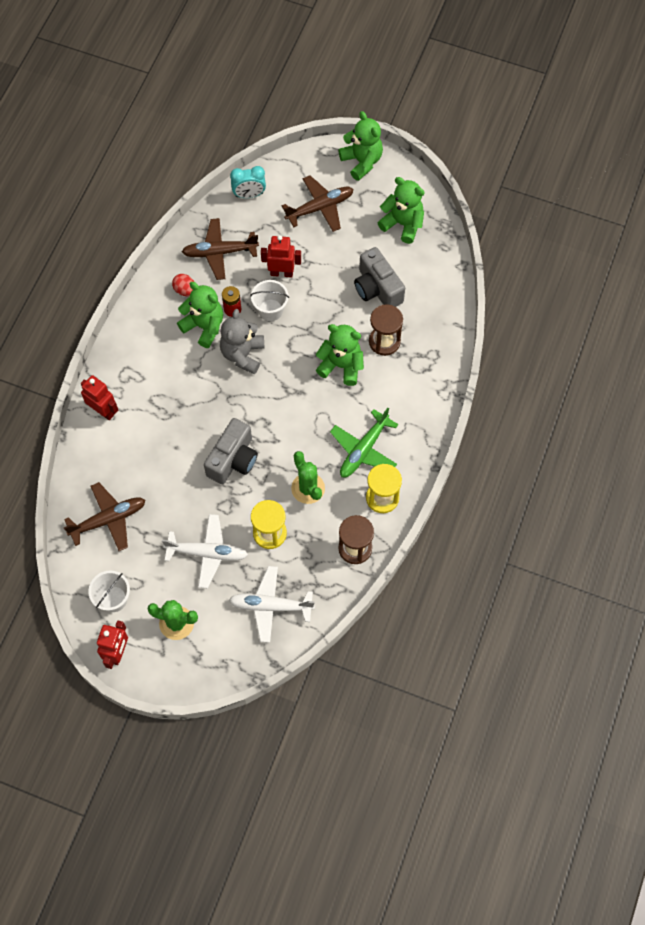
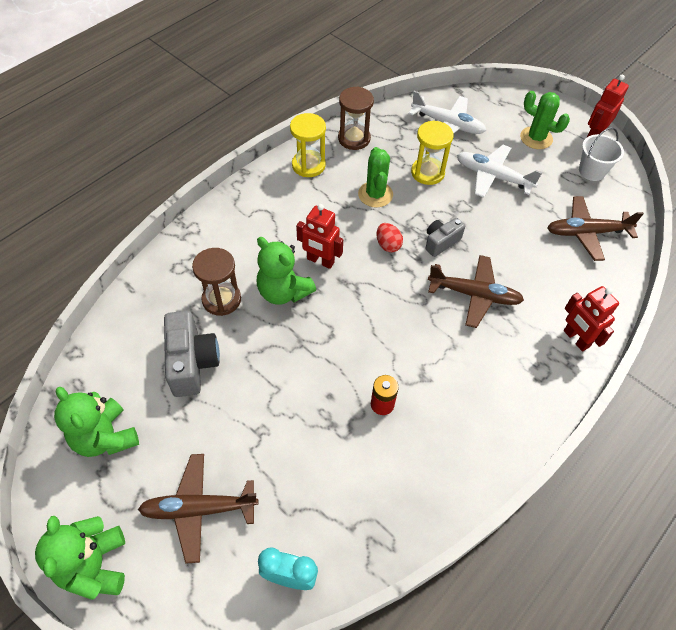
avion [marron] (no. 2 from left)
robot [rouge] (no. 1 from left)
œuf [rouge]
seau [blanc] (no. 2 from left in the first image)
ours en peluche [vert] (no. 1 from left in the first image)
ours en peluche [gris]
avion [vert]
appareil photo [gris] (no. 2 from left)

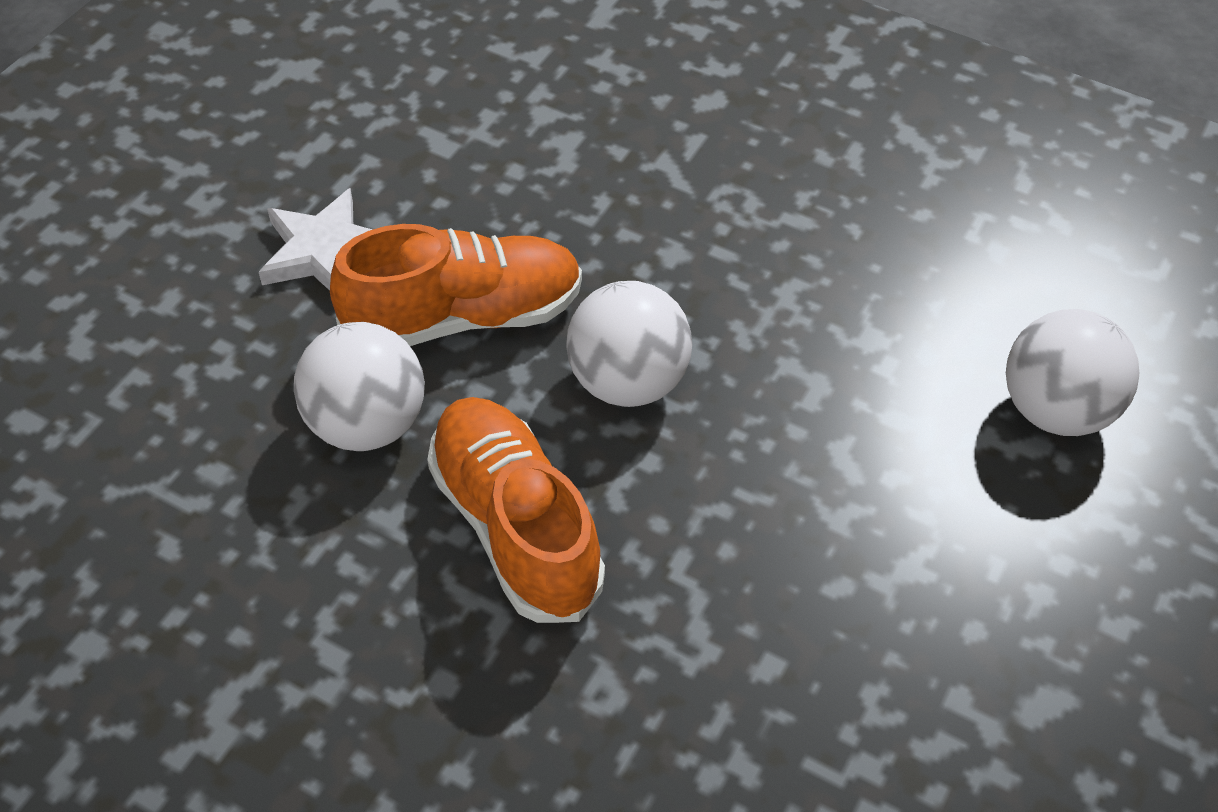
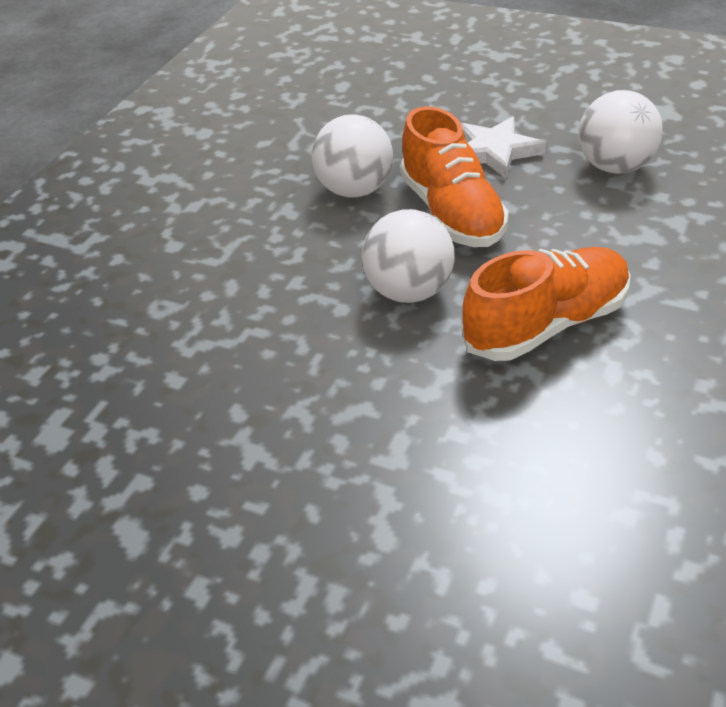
balle [blanc] (no. 3 from left)
chaussure [orange] (no. 2 from left)

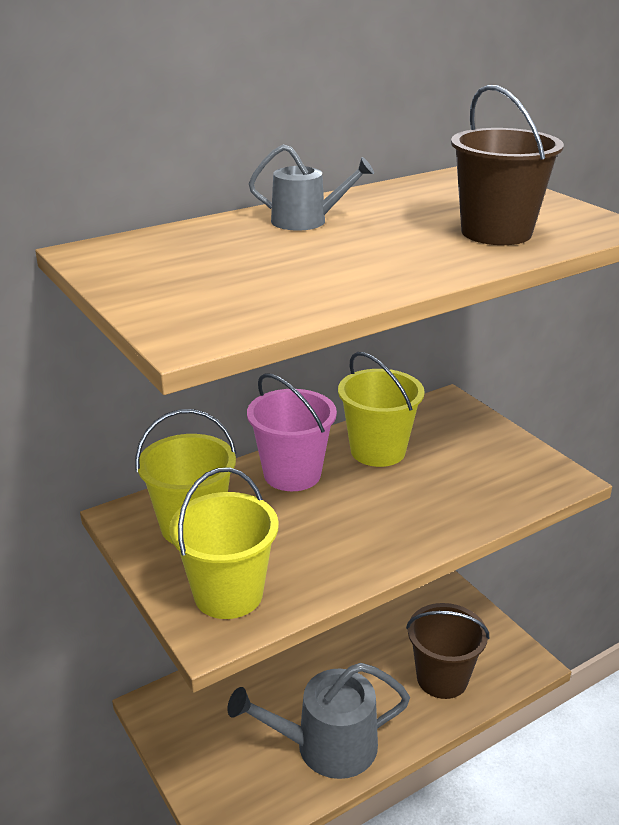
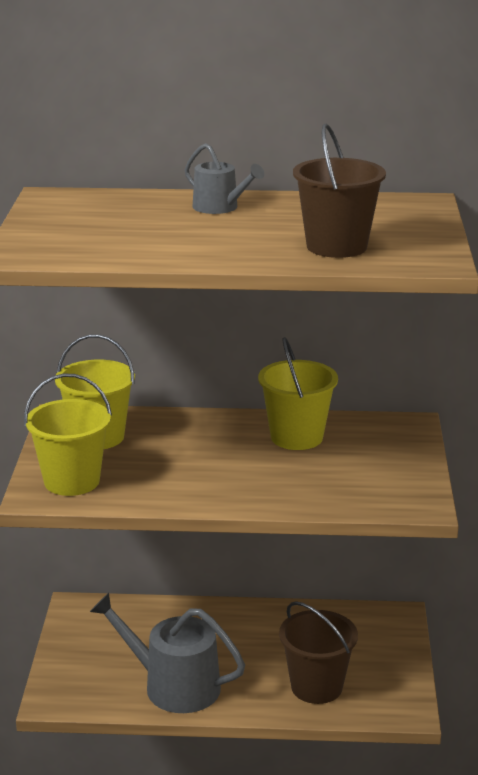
seau [rose]

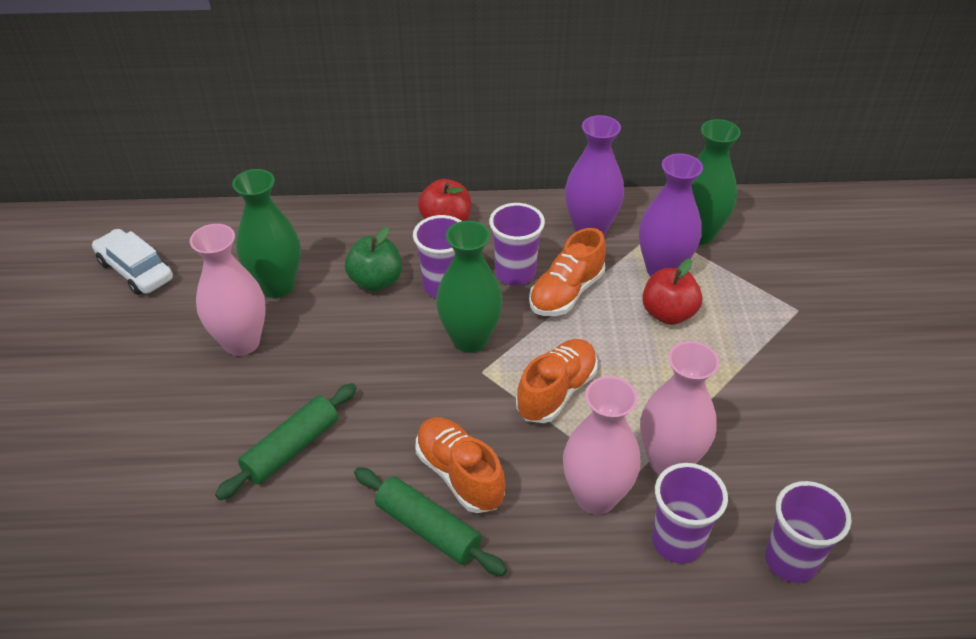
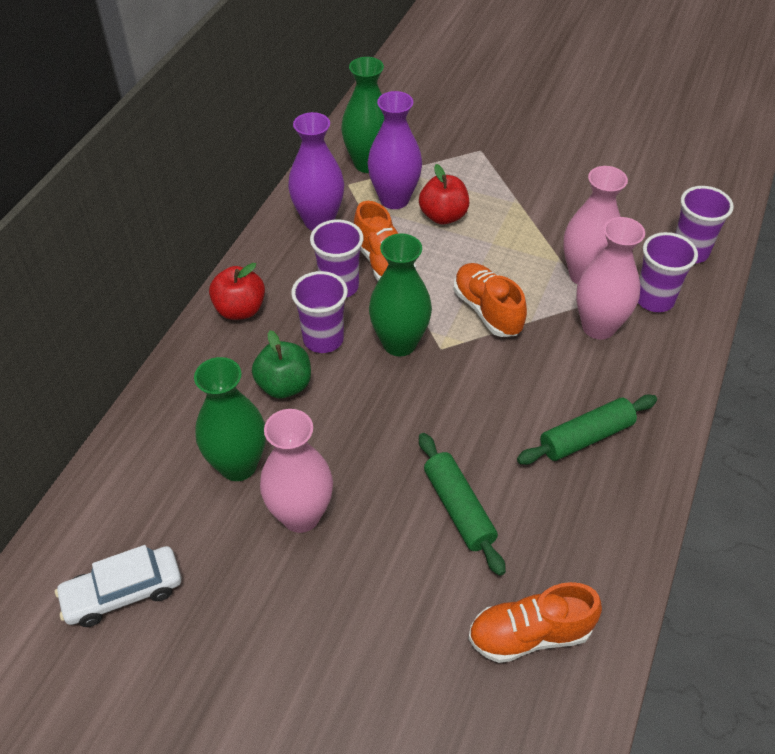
chaussure [orange] (no. 3 from left)

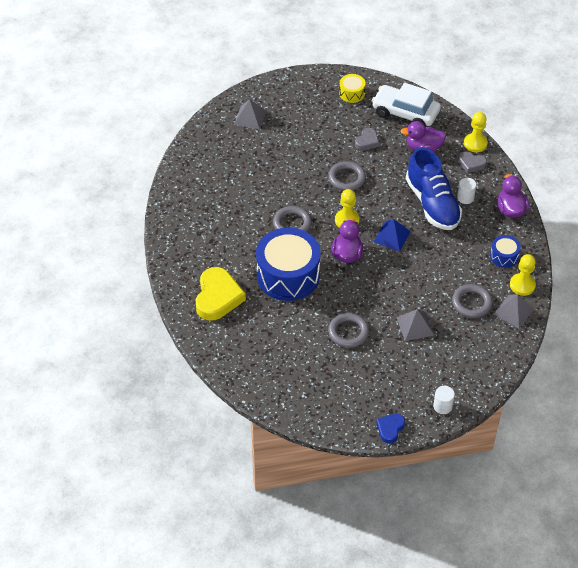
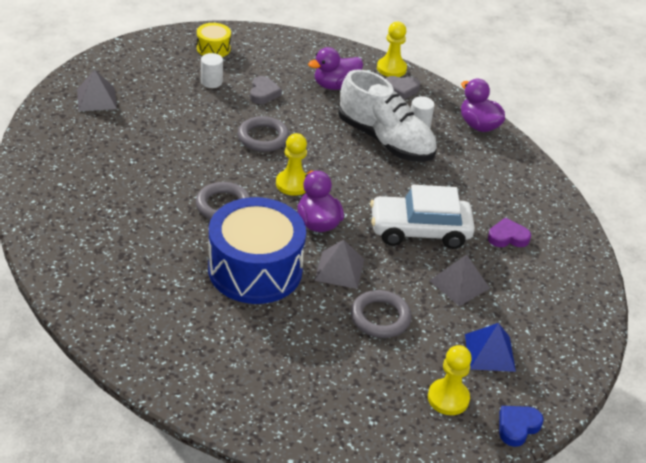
voiture [blanc]
chaussure [blanc]
pyramide [bleu]
tambour [bleu] (no. 2 from left in the first image)
pion [jaune] (no. 3 from left)
cœur [jaune]
cœur [violet]
pyramide [gris] (no. 2 from left)
cylindre [blanc] (no. 1 from left)
cœur [bleu]

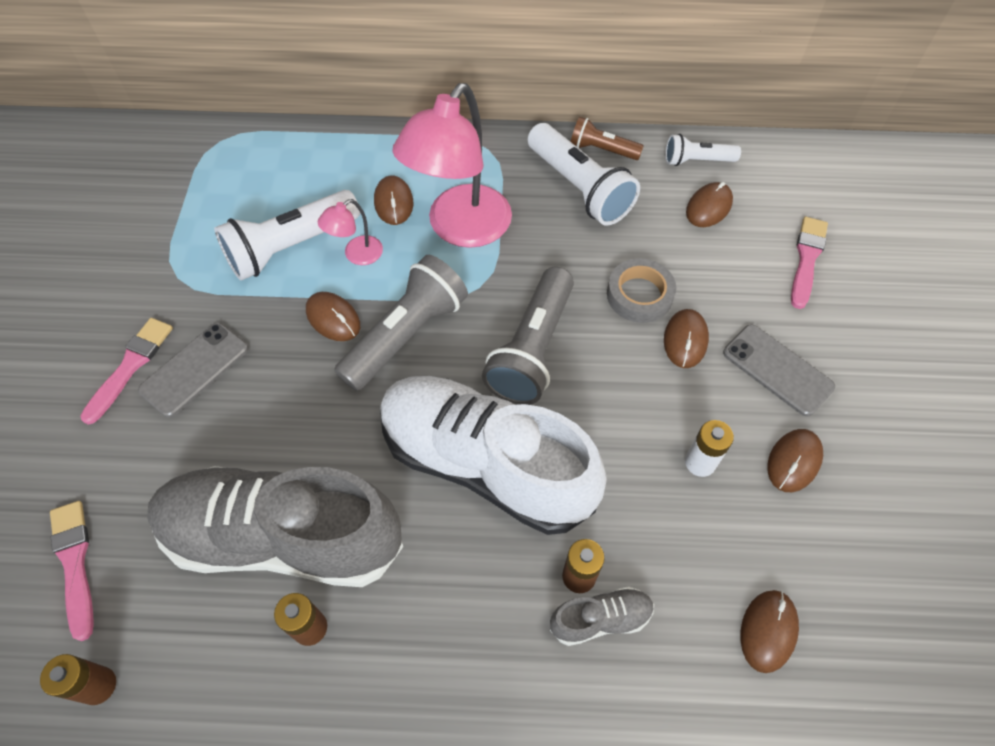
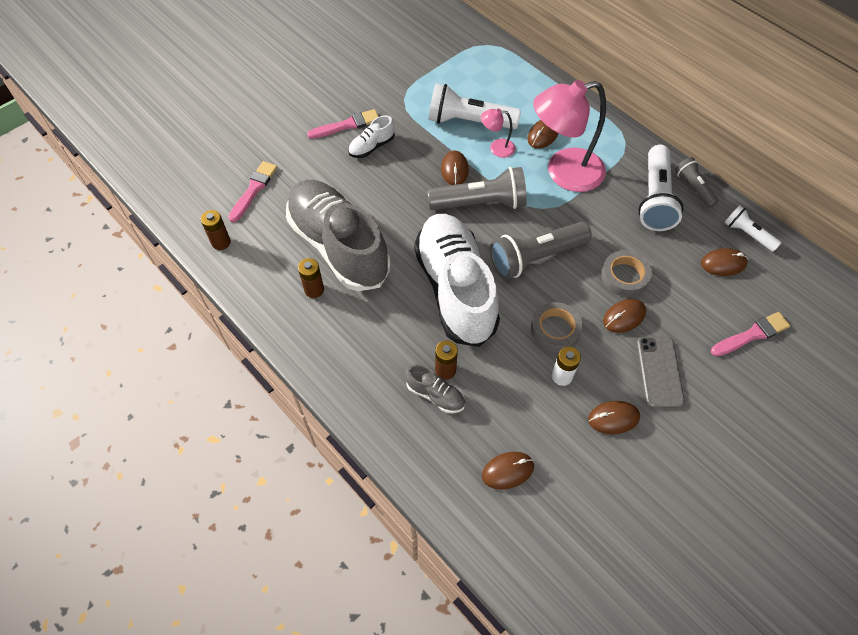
lampe de poche [gris] (no. 3 from left)
chaussure [blanc] (no. 1 from left)
ruban adhésif [gris] (no. 1 from left)

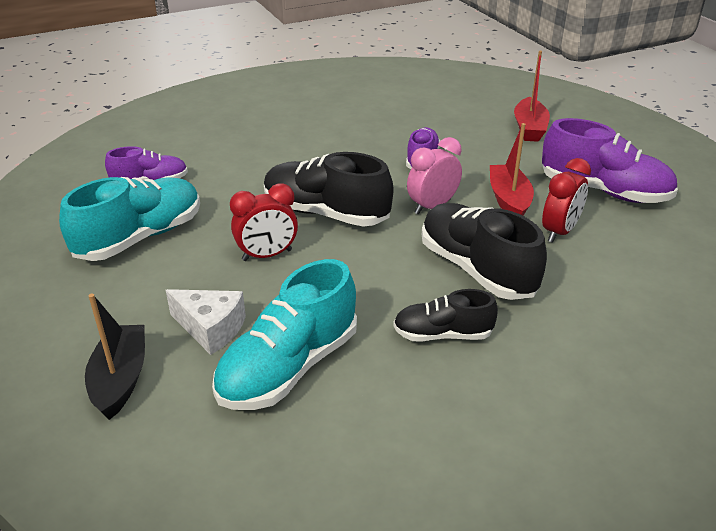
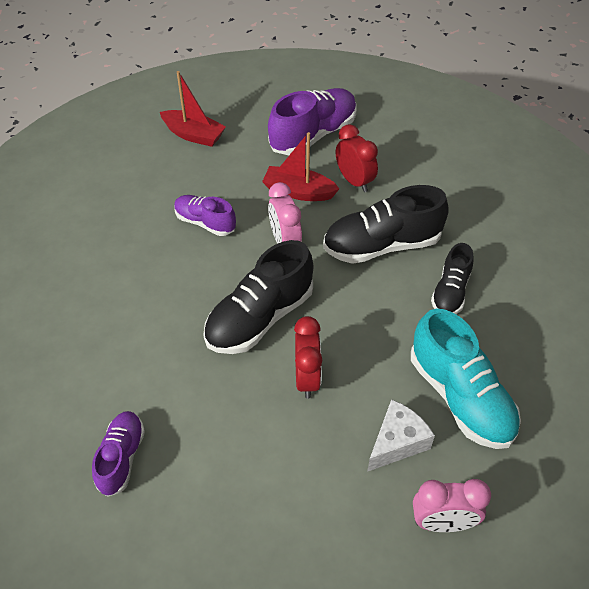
chaussure [turquoise] (no. 1 from left in the first image)
réveil [rose] (no. 2 from left)

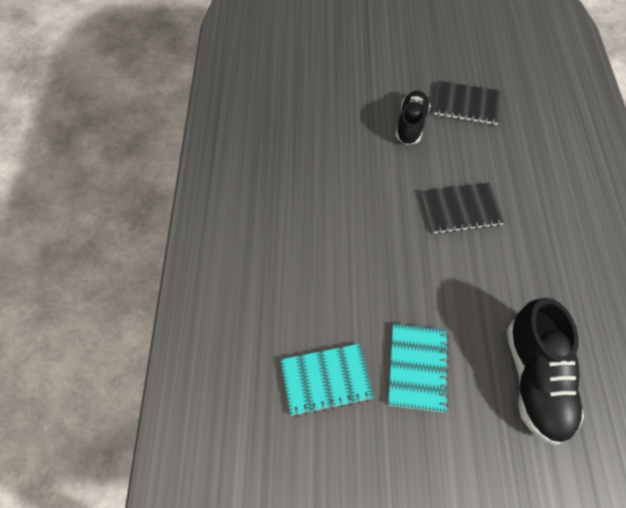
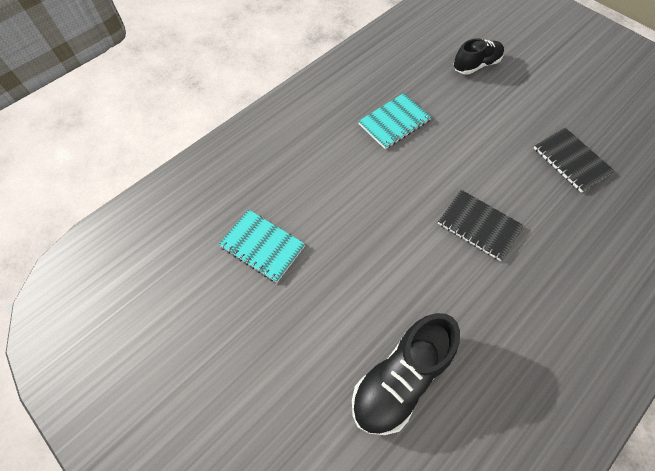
chaussure [noir] (no. 2 from left)
carnet [turquoise] (no. 2 from left)

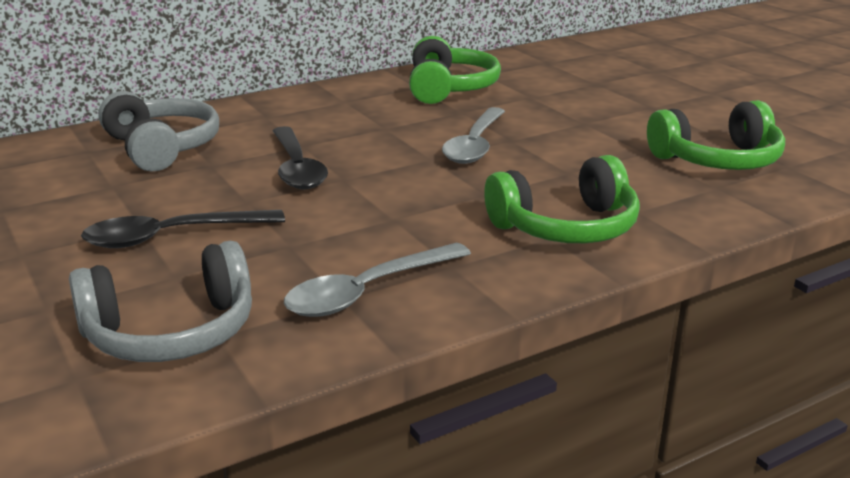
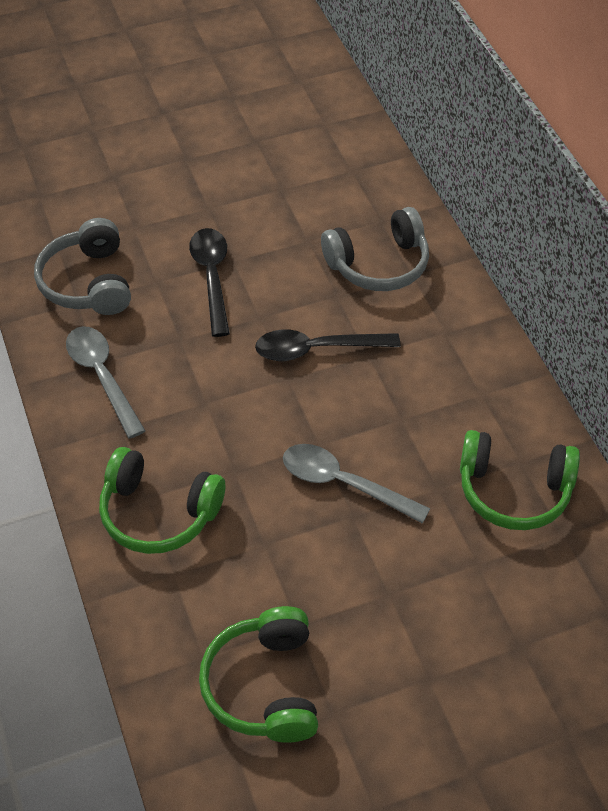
casque audio [vert] (no. 1 from left)

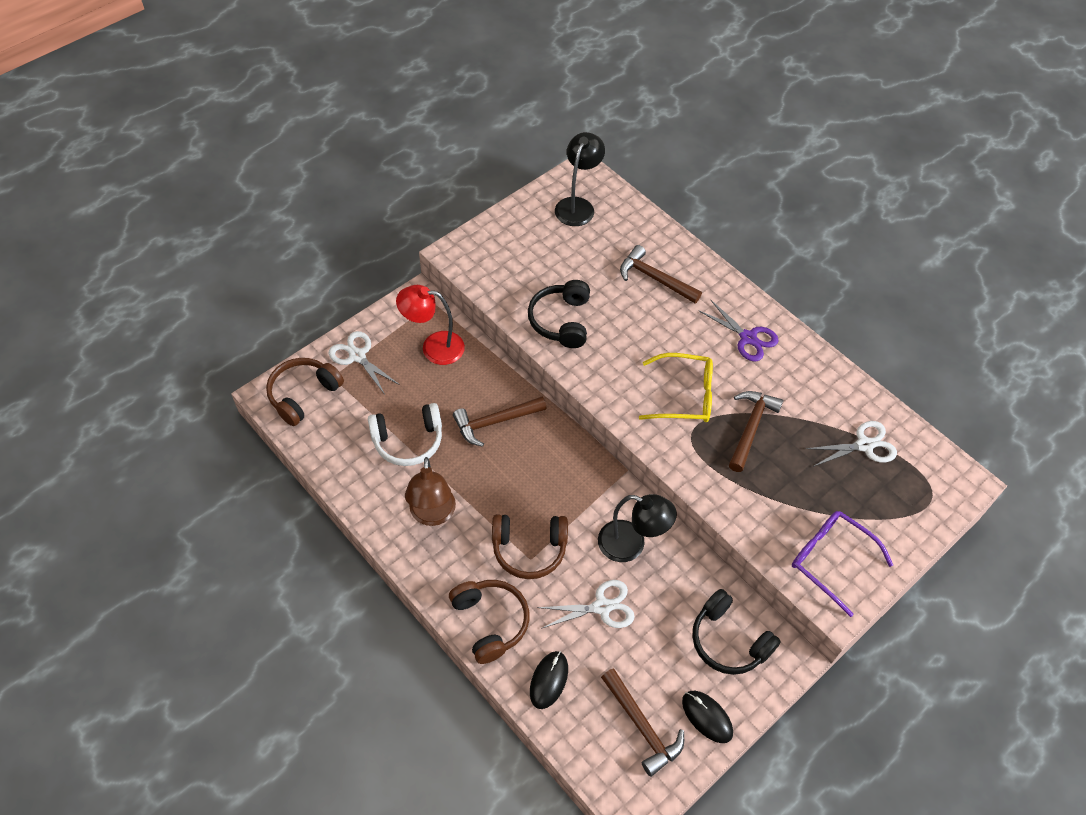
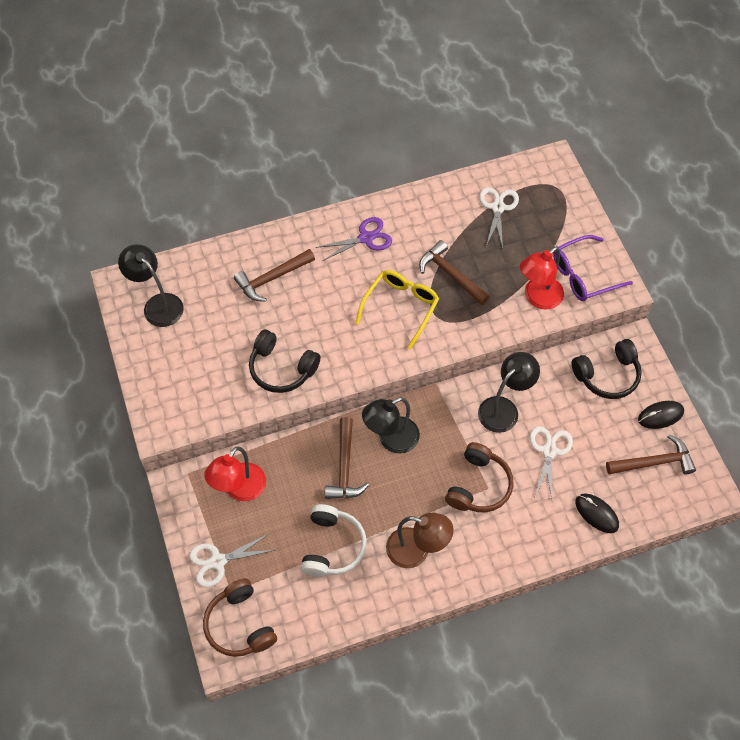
casque audio [marron] (no. 2 from left in the first image)
lampe [rouge] (no. 2 from left)
lampe [noir] (no. 2 from left)

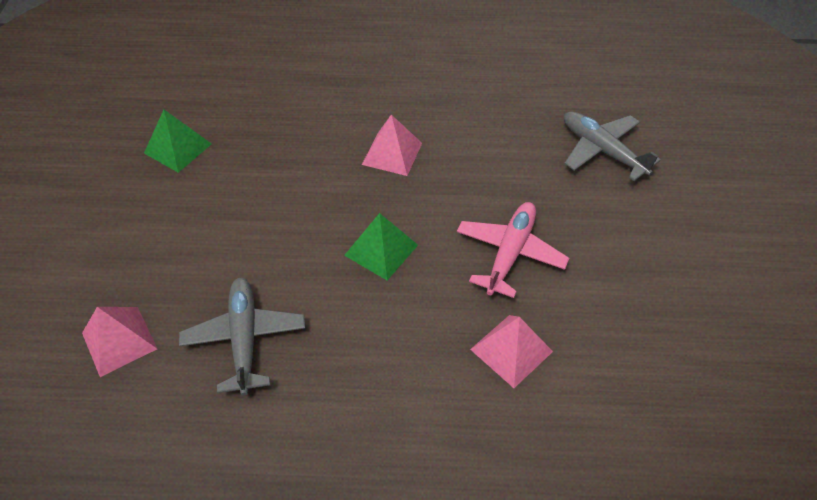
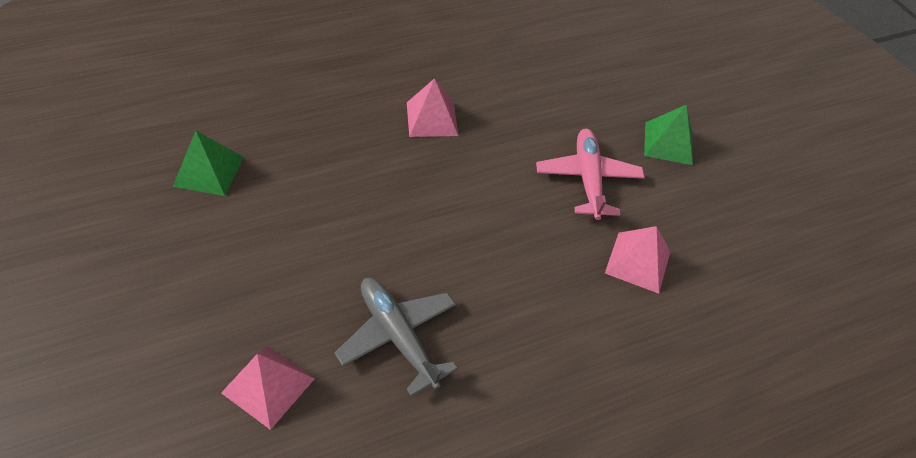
avion [gris] (no. 2 from left in the first image)
pyramide [vert] (no. 2 from left)

